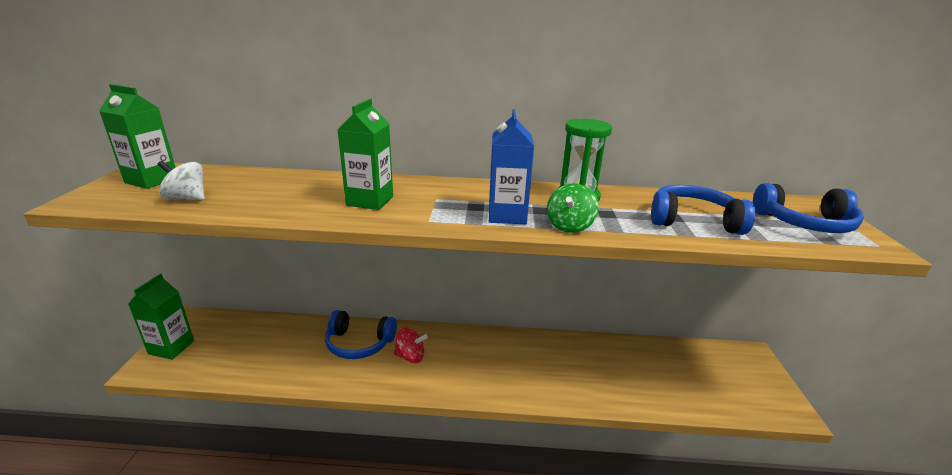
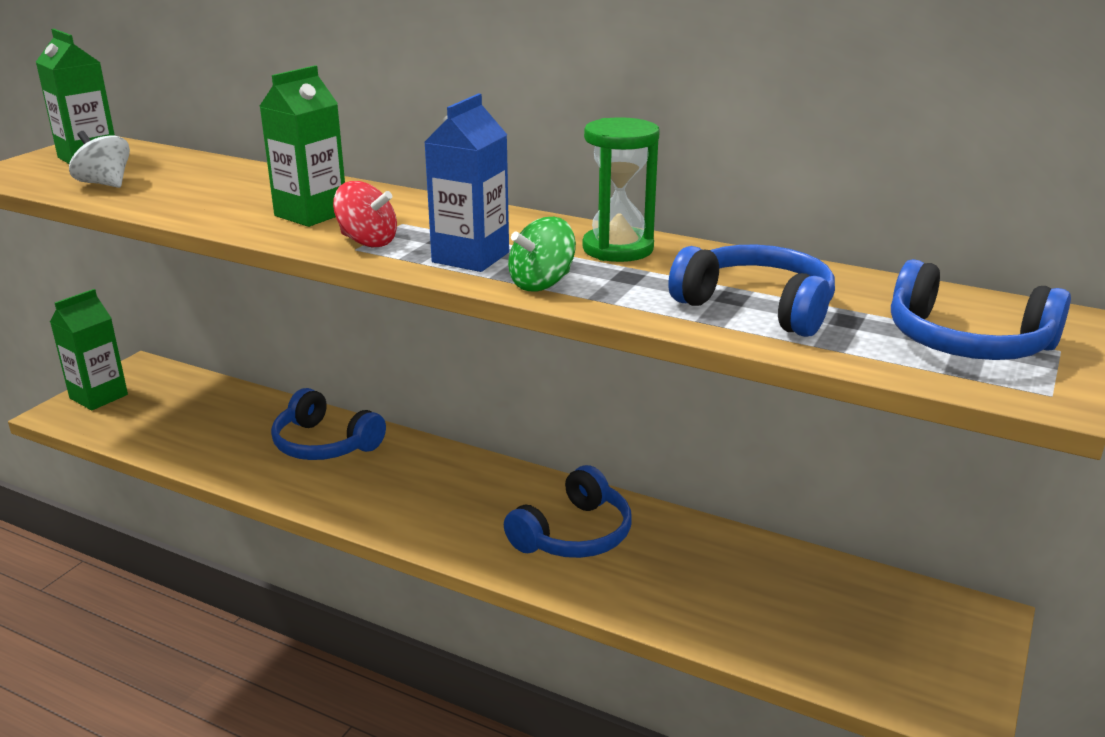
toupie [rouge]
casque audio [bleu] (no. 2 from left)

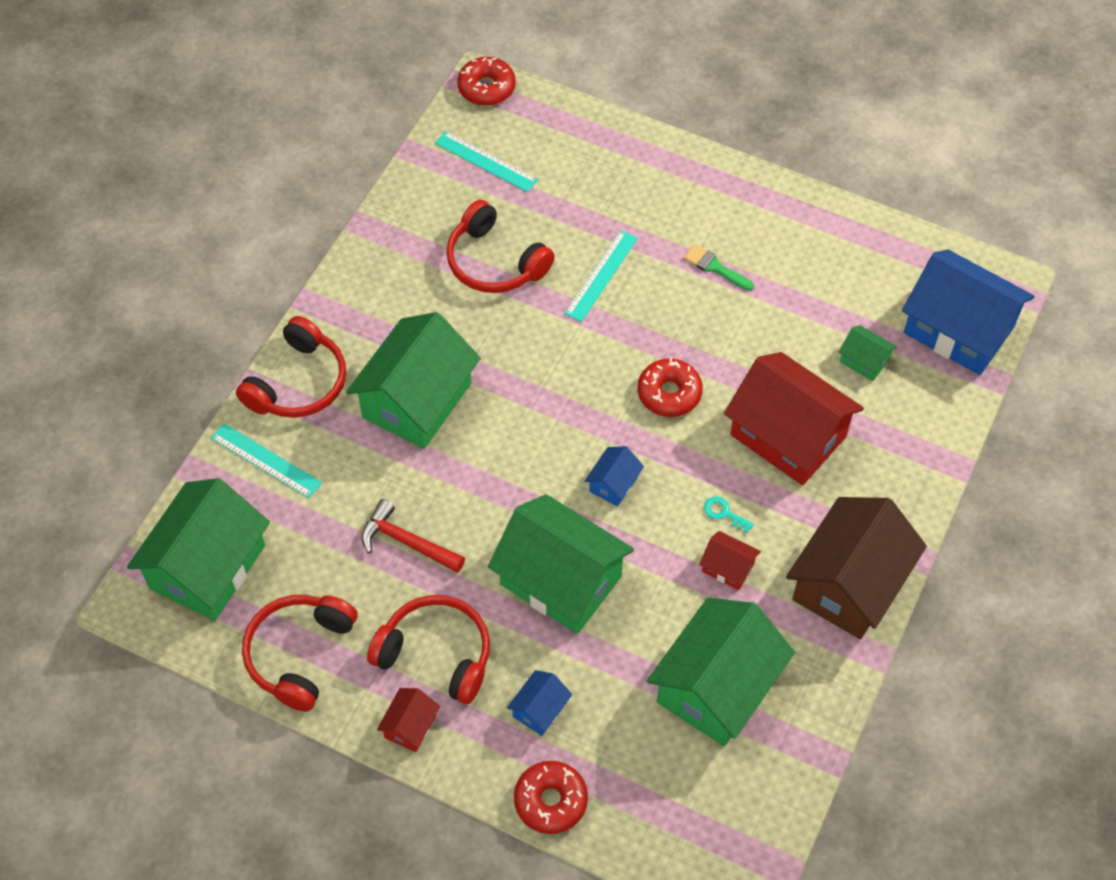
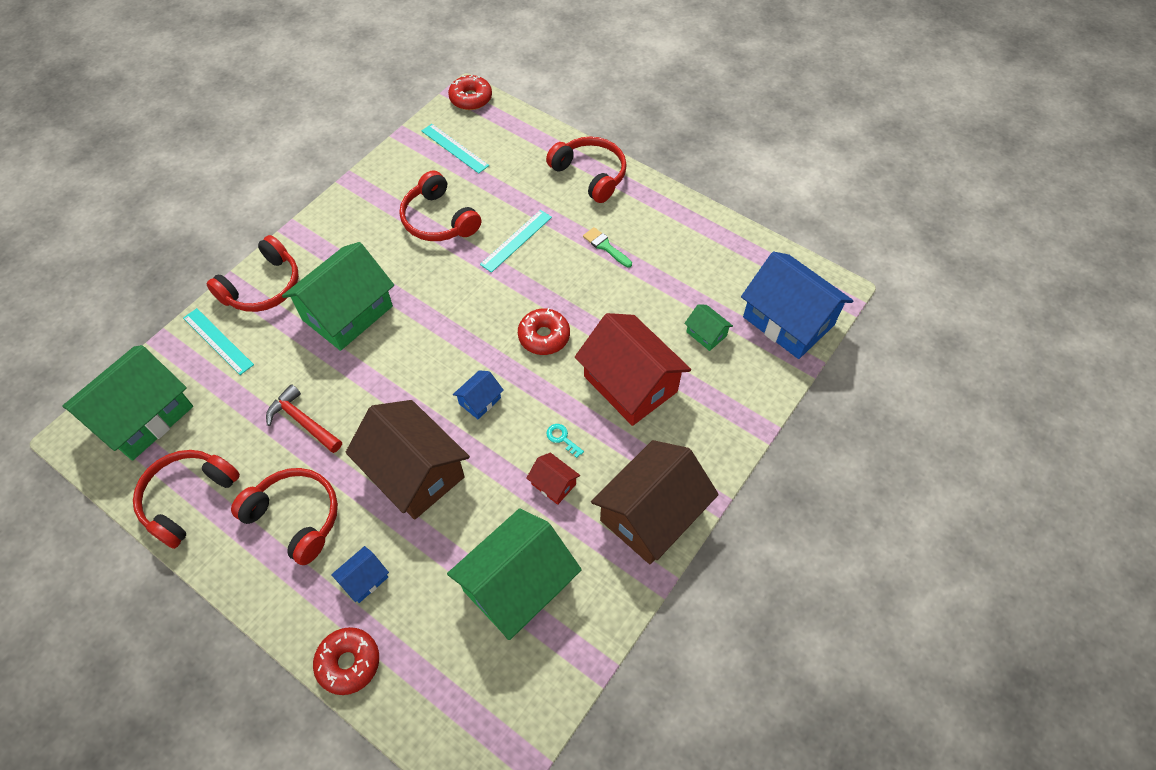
maison [marron] (no. 1 from left)
maison [rouge] (no. 1 from left in the first image)
casque audio [rouge] (no. 5 from left)

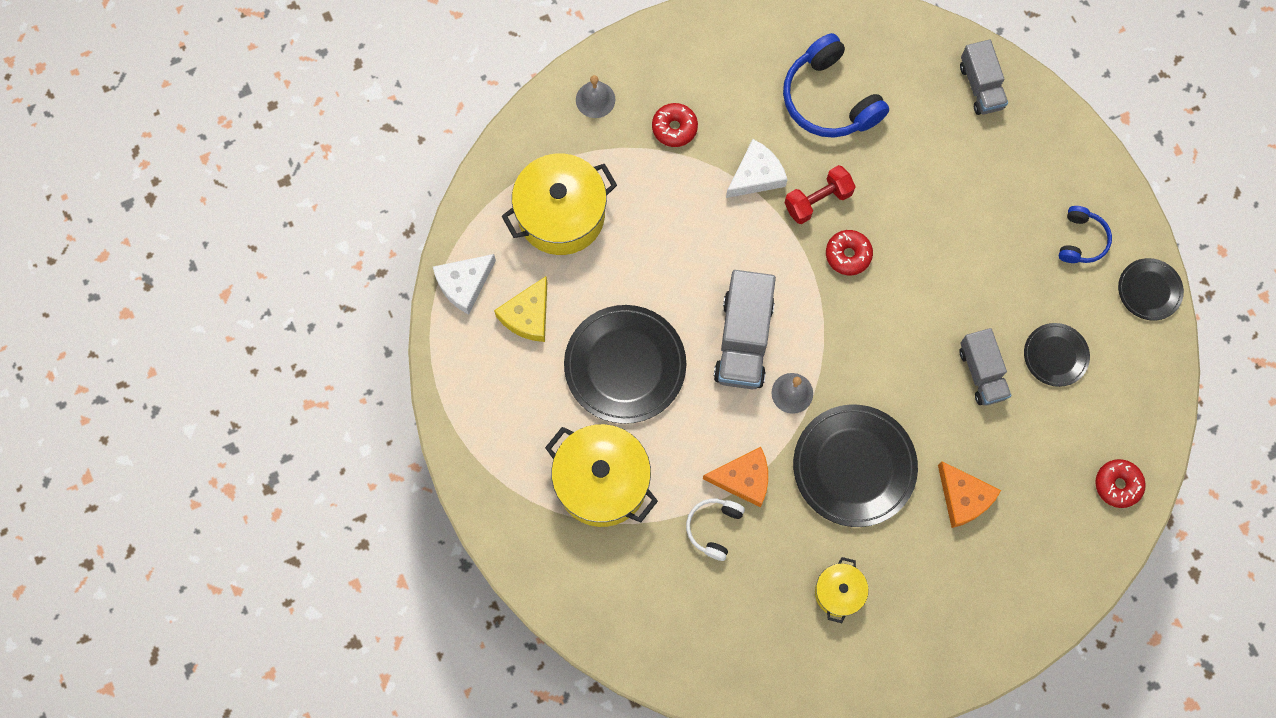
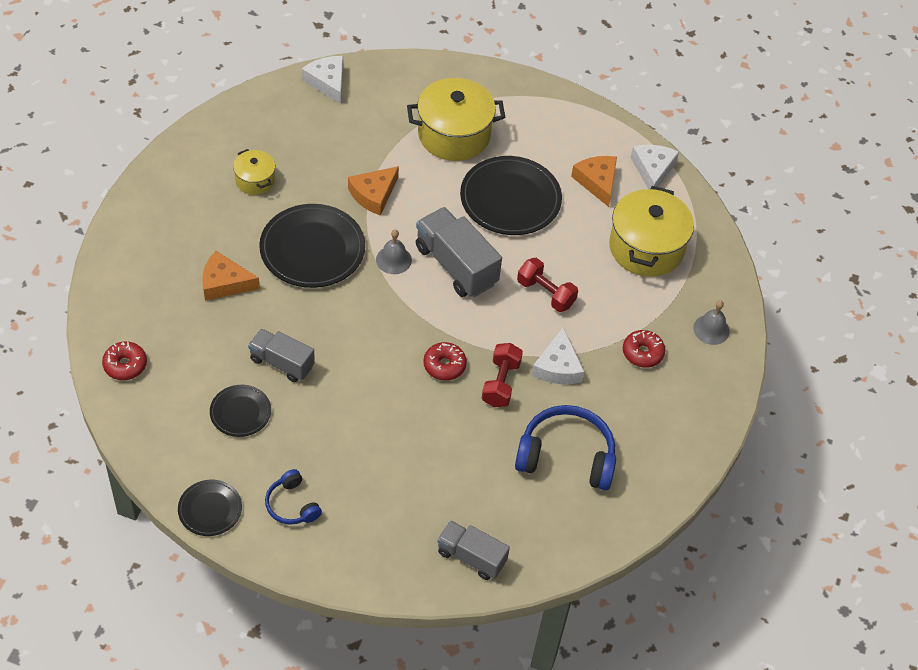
fromage [orange] (no. 3 from left)
casque audio [blanc]
fromage [blanc] (no. 1 from left)
haltère [rouge] (no. 2 from left)

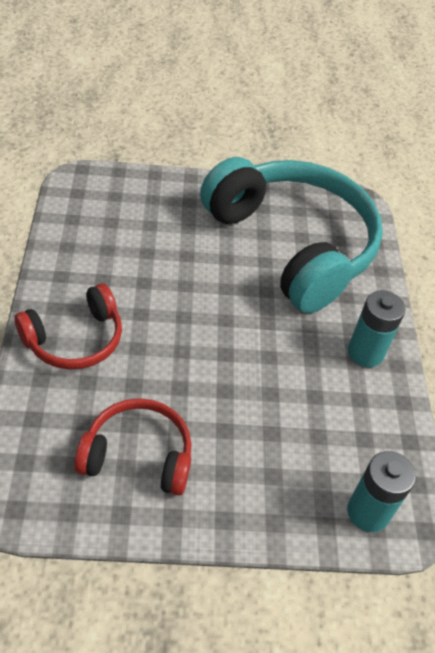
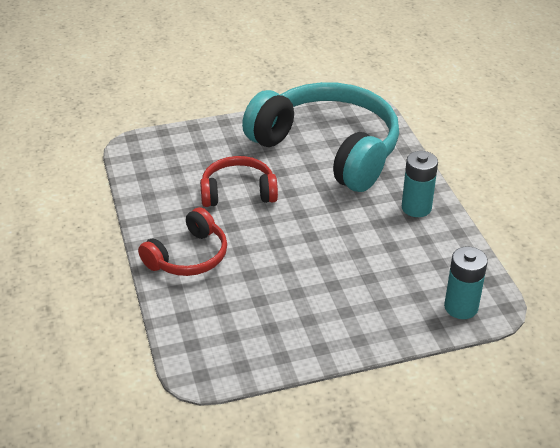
casque audio [rouge] (no. 2 from left)

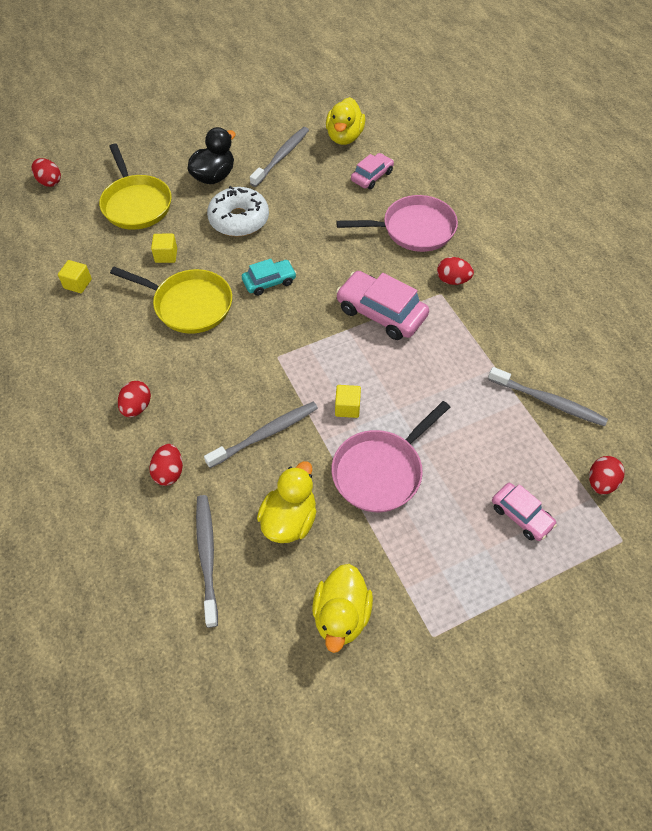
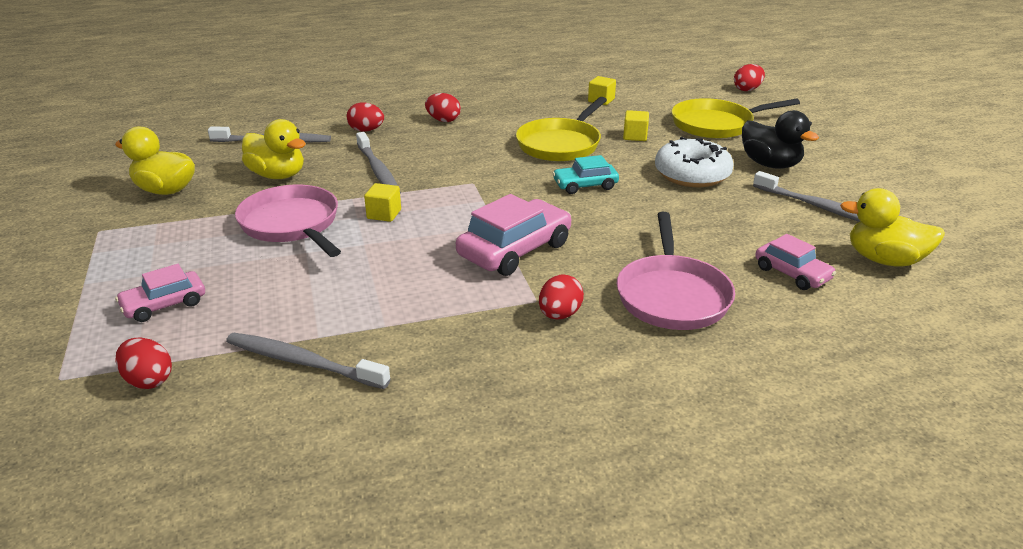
voiture [turquoise]
brosse à dents [gris] (no. 2 from left)

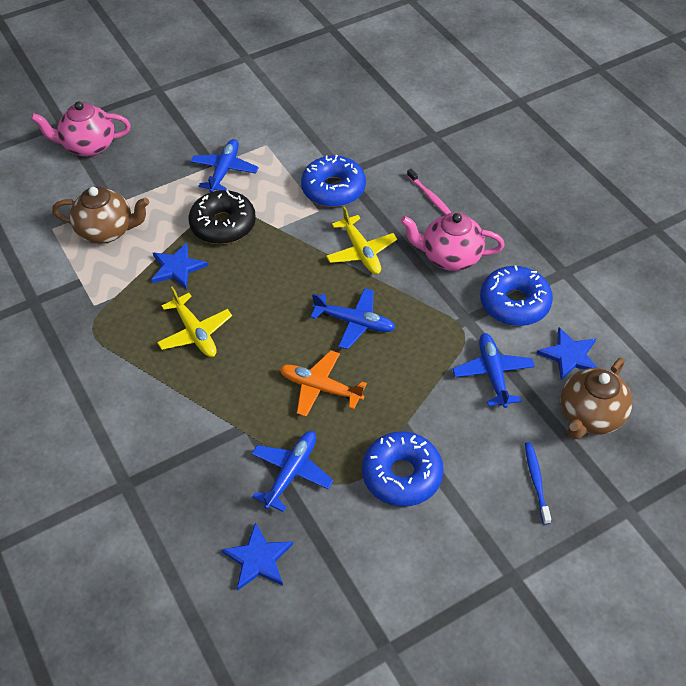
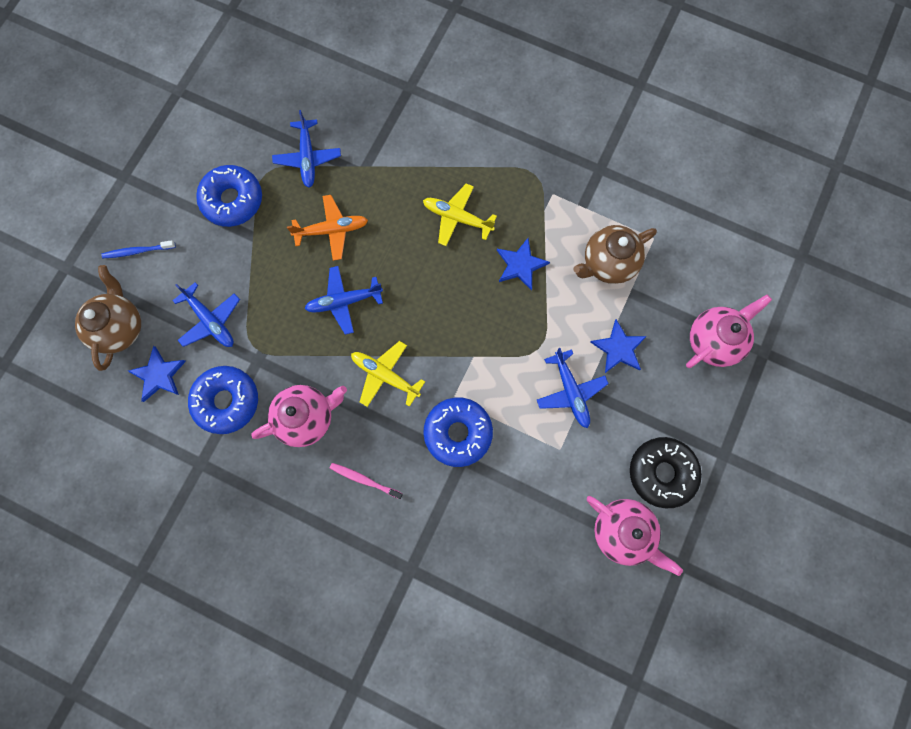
beignet [noir]
brosse à dents [bleu]
étoile [bleu] (no. 3 from left)
théière [rose] (no. 2 from left)

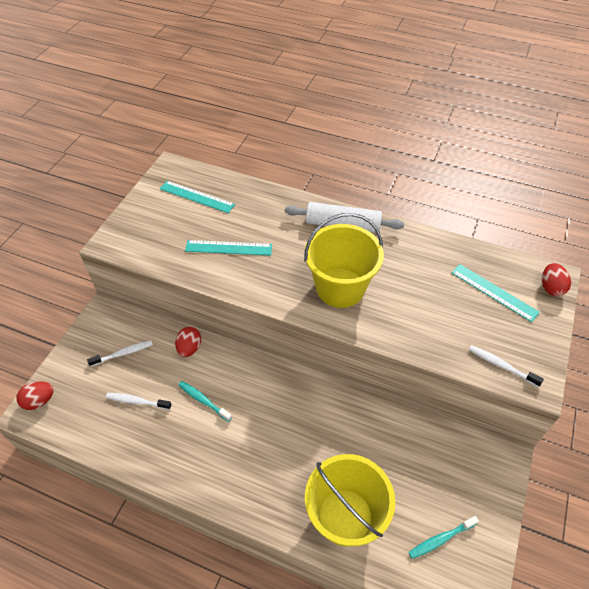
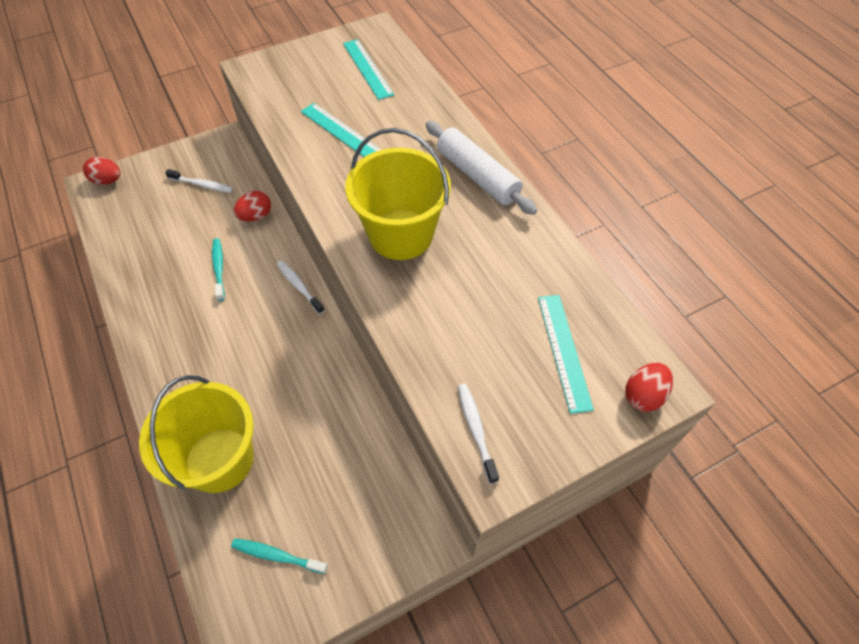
brosse à dents [blanc] (no. 2 from left)

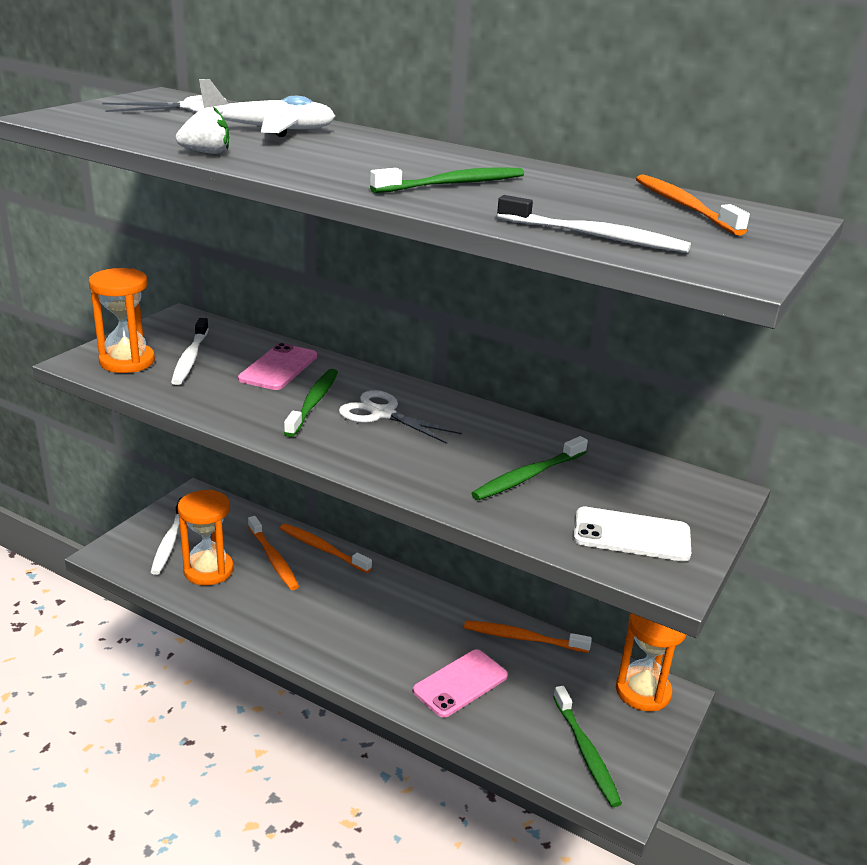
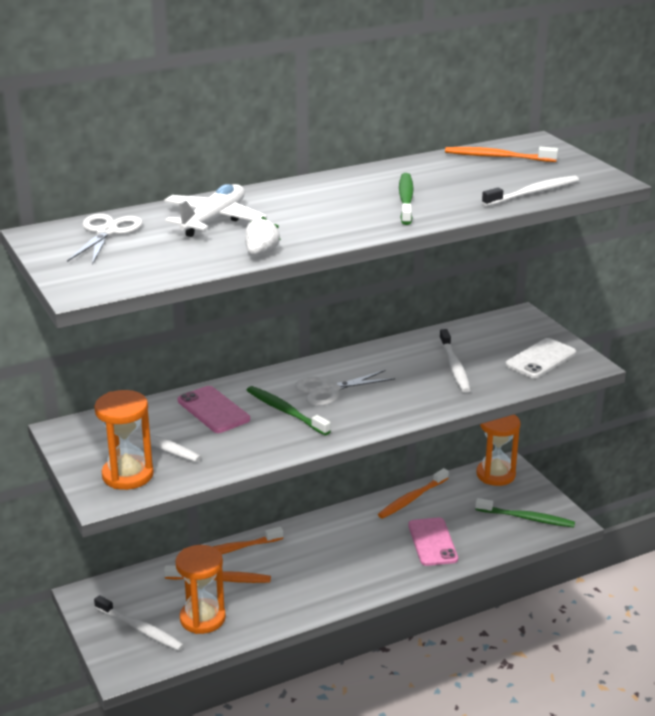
brosse à dents [blanc] (no. 3 from left)

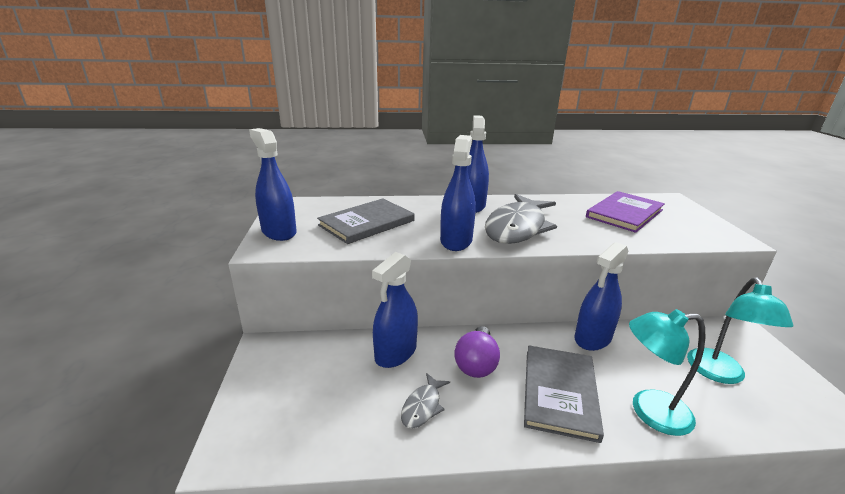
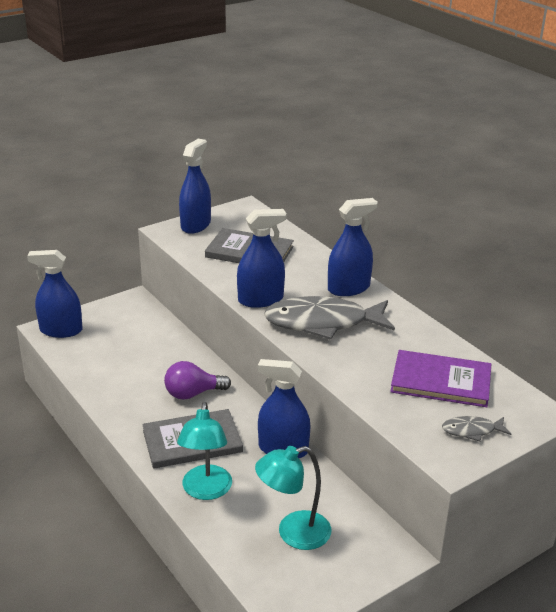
vaporisateur [bleu] (no. 1 from left)
lampe [turquoise] (no. 1 from left)
poisson [gris] (no. 2 from left)

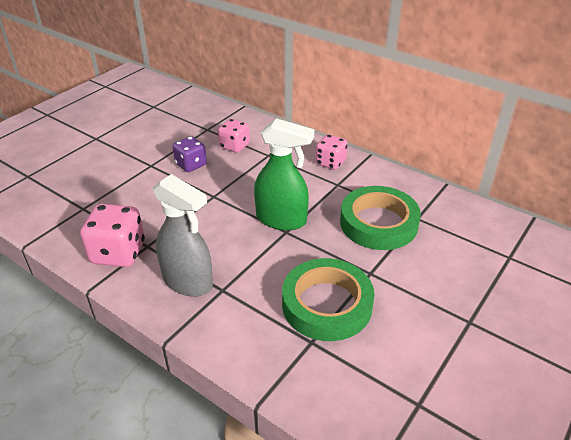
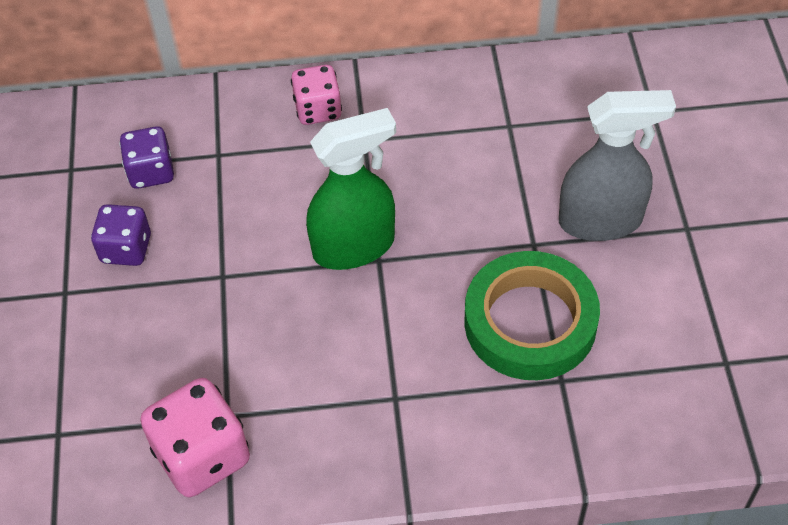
dé [violet] (no. 2 from left)
vaporisateur [gris]
ruban adhésif [vert] (no. 2 from left in the first image)

